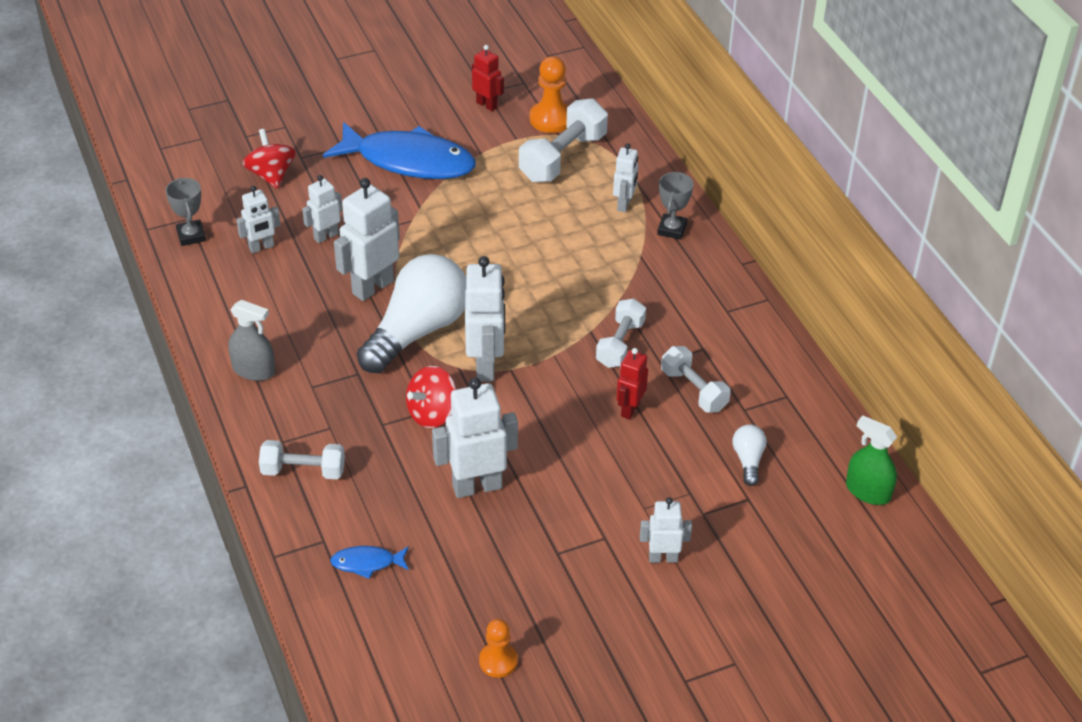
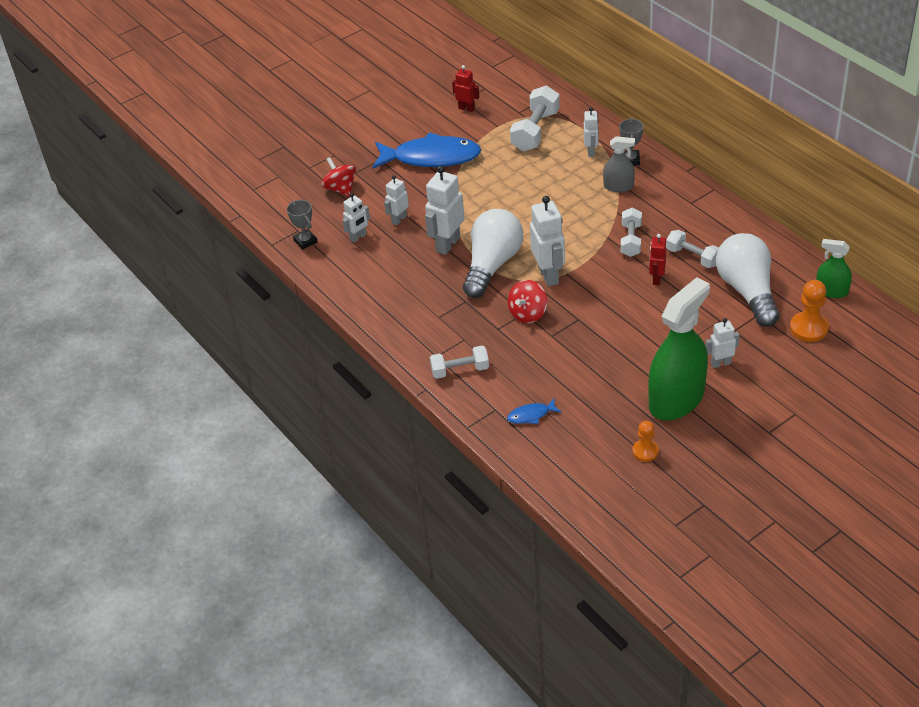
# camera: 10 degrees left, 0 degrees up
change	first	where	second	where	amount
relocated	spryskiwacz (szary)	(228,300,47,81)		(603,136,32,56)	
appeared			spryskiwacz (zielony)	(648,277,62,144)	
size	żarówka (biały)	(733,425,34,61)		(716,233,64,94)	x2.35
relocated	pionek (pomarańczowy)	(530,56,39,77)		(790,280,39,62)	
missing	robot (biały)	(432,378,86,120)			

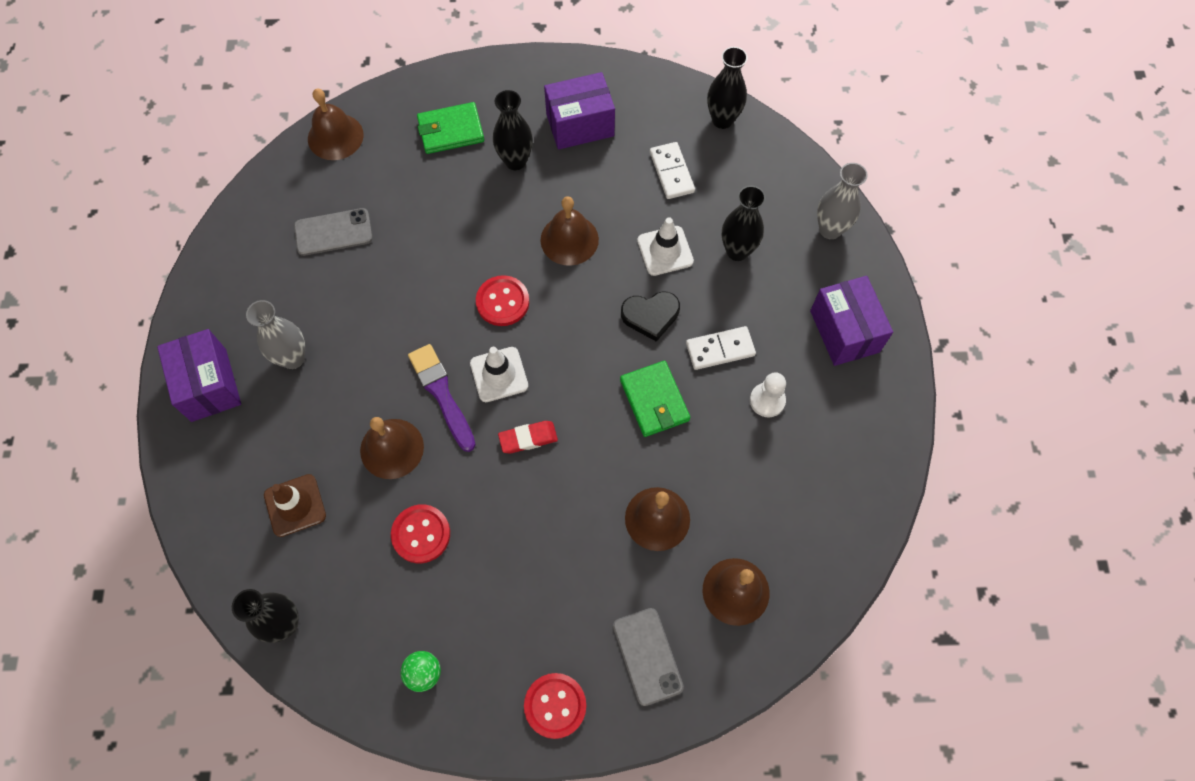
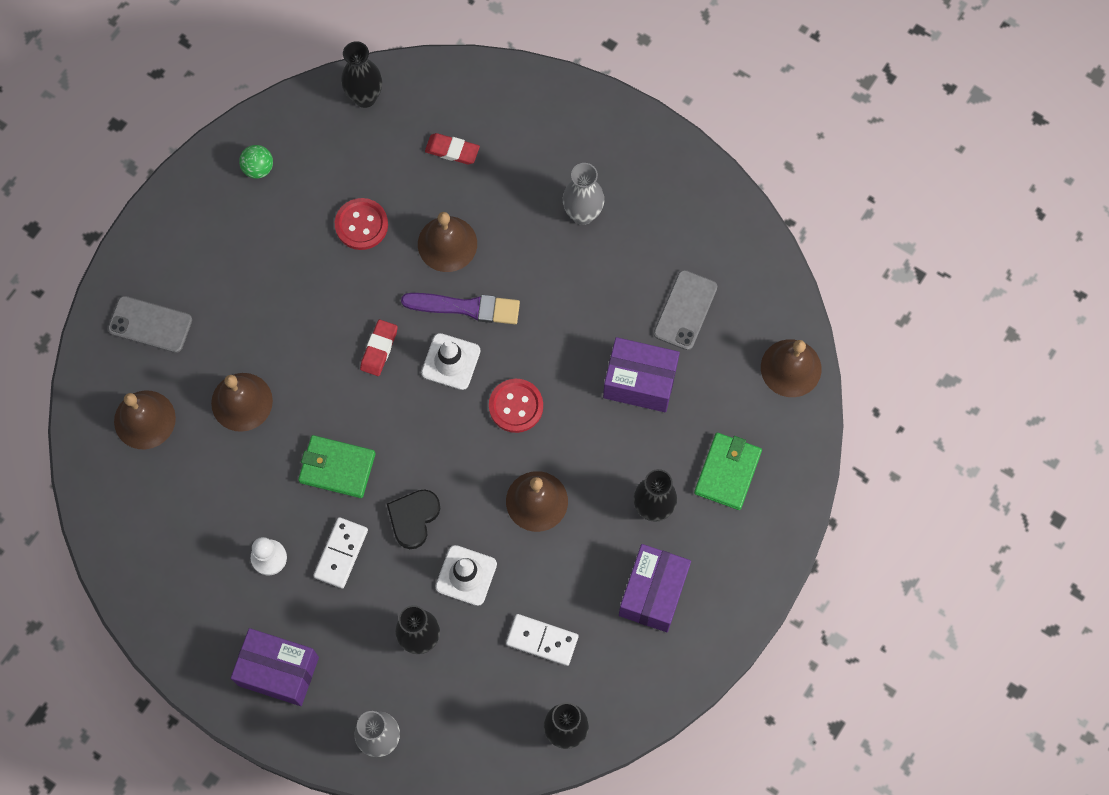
# camera: 125 degrees right, 5 degrees up
change	first	where	second	where	amount
exchanged	pachołek (brązowy)	(264,474,62,63)	gumka do mazania (czerwony)	(425,133,55,31)	
relocated	pudełko (fioletowy)	(157,329,84,93)		(603,337,77,75)	
missing	guzik (czerwony)	(524,673,62,66)			

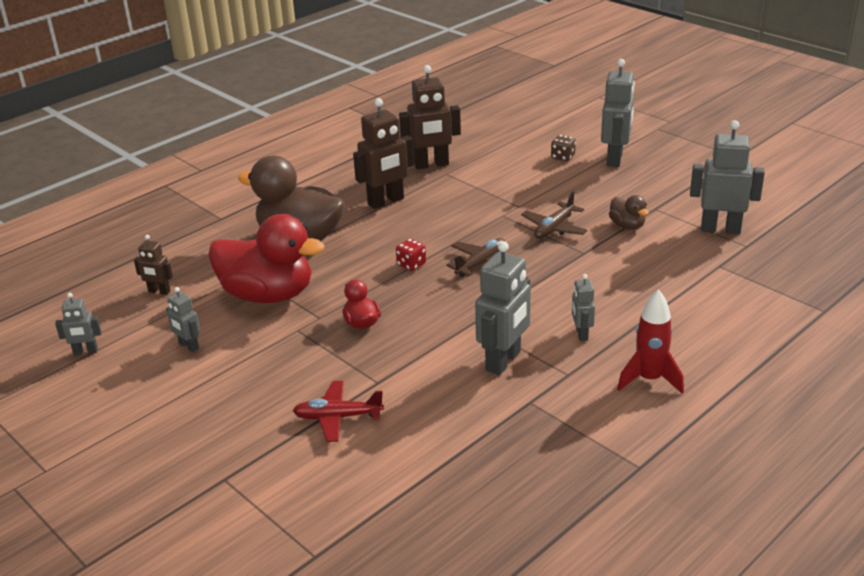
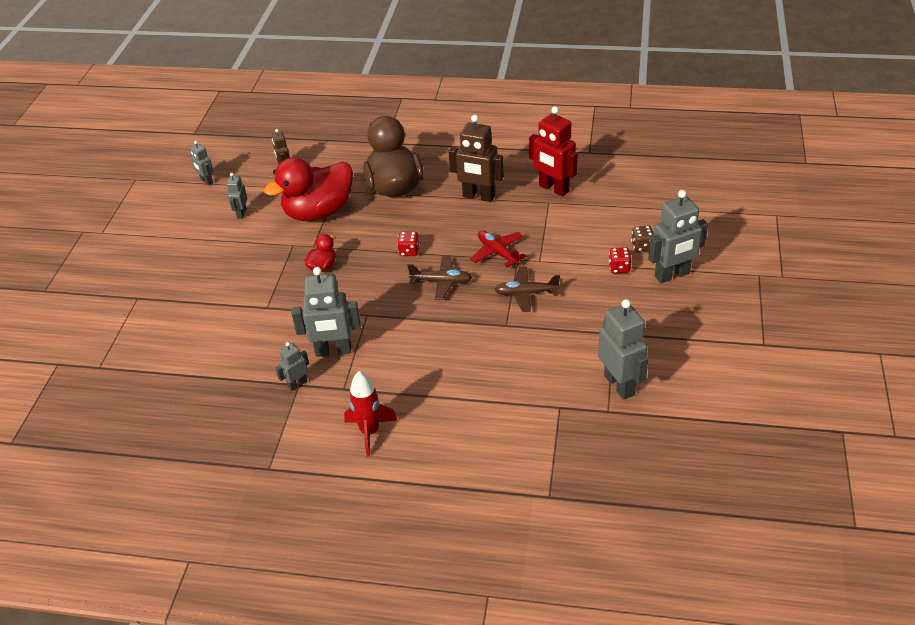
# camera: 55 degrees right, 10 degrees up
change	first	where	second	where	amount
spun	kaczka (czerwony)	(208,214,117,89)		(264,157,89,64)	75 degrees clockwise
relocated	robot (szary)	(572,274,23,67)		(275,342,34,49)	
relocated	samolot (czerwony)	(293,381,91,61)		(470,231,56,36)	
colour	robot (brązowy)	(399,65,62,104)	robot (czerwony)	(529,106,49,91)	
appeared			kostka do gry (czerwony)	(609,247,23,26)	
missing	kaczka (brązowy)	(609,195,40,35)			

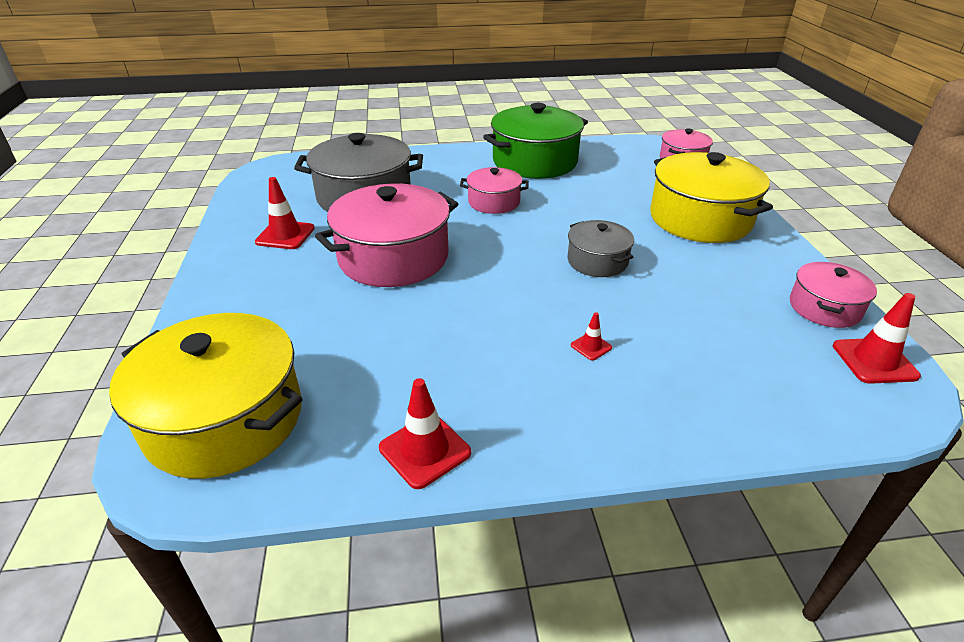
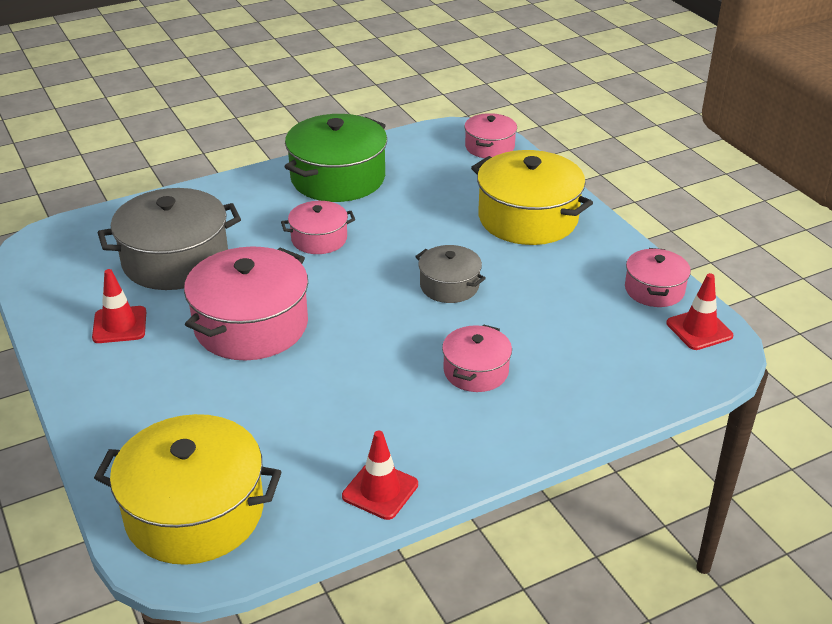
# camera: 20 degrees left, 0 degrees up
change	first	where	second	where	amount
exchanged	pachołek (czerwony)	(571,312,41,48)	garnek (różowy)	(442,324,70,68)	

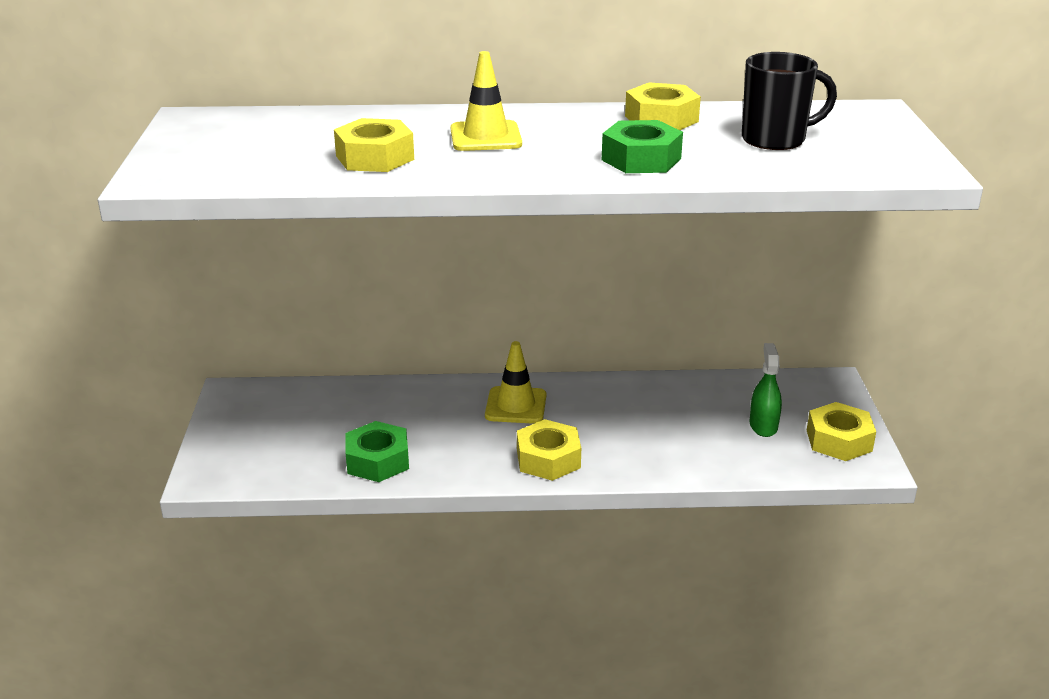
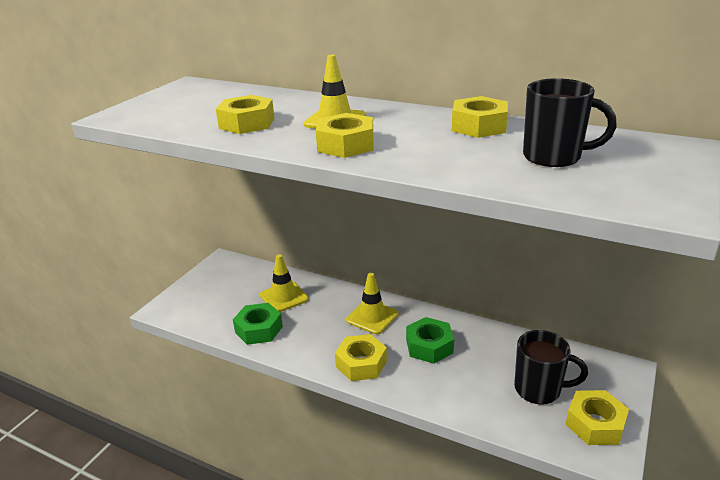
# camera: 30 degrees right, 0 degrees up
change	first	where	second	where	amount
appeared			pachołek (żółty)	(260,254,48,58)	
appeared			nakrętka (żółty)	(316,113,58,45)	
relocated	nakrętka (zielony)	(602,120,81,53)		(406,317,48,47)	
exchanged	spryskiwacz (zielony)	(750,343,32,94)	kubek (czarny)	(514,330,74,75)	

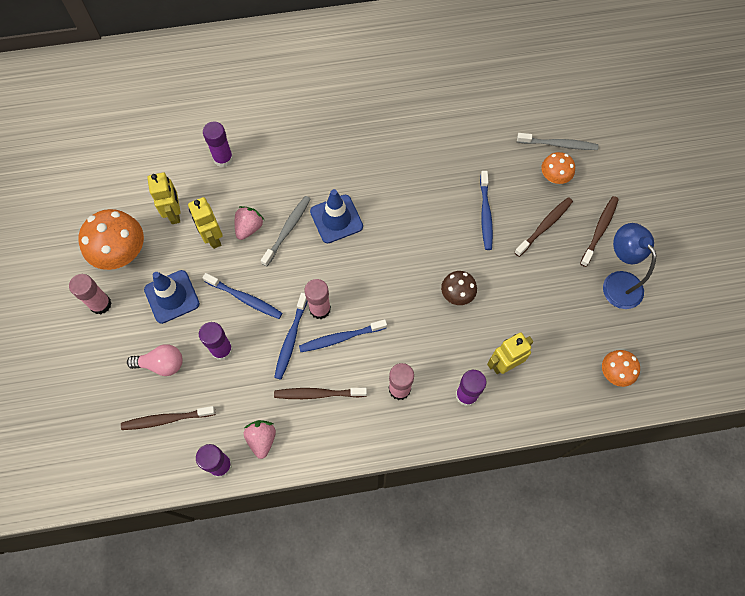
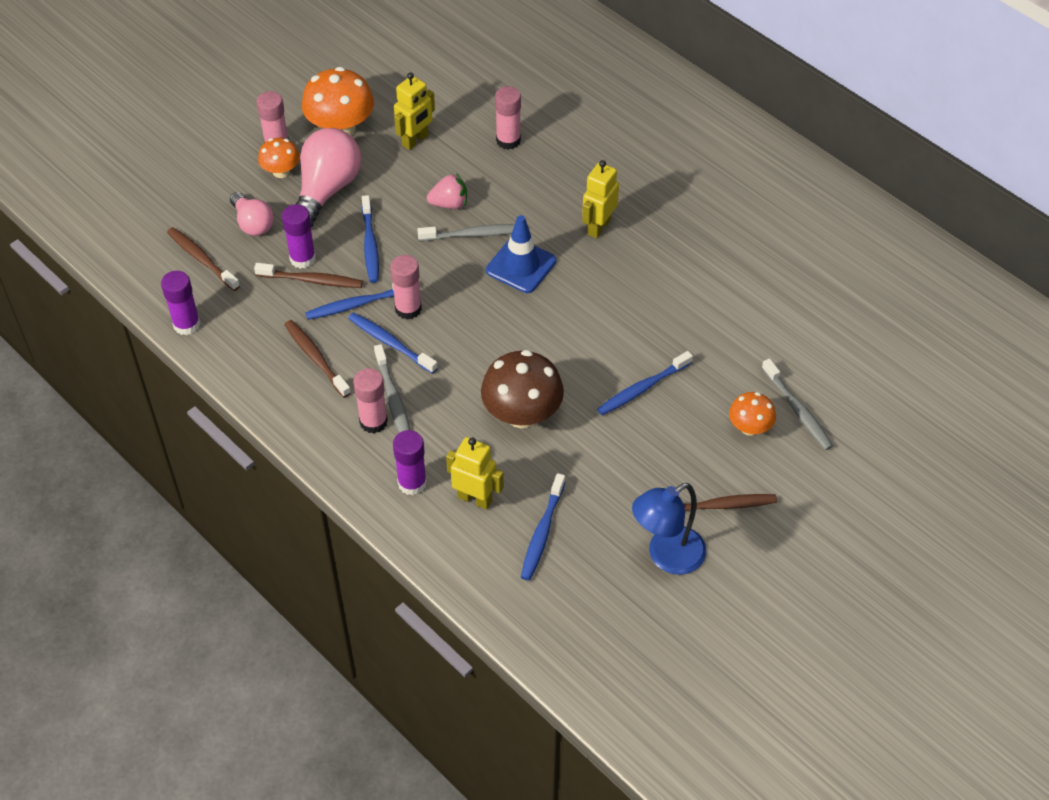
# camera: 55 degrees right, 15 degrees down
change	first	where	second	where	amount
relocated	szczoteczka do zębów (brązowy)	(514,197,59,60)		(254,263,109,25)	
relocated	grzyb (pomarańczowy)	(602,350,38,37)		(258,138,42,40)	
exchanged	pachołek (niebieski)	(144,270,56,54)	żarówka (różowy)	(296,128,65,99)	
appeared			szczoteczka do zębów (szary)	(374,344,36,89)	
size	grzyb (brązowy)	(441,271,36,34)		(481,350,83,78)	x1.77
colour	klej w sztyfcie (fioletowy)	(203,122,30,45)	klej w sztyfcie (różowy)	(495,86,26,64)	
appeared			szczoteczka do zębów (niebieski)	(521,473,44,108)	
relocated	robot (żółty)	(188,197,35,52)		(582,160,37,78)	
spun	lampka (niebieski)	(603,223,53,86)		(632,483,74,92)	150 degrees counterclockwise
missing	truskawka (różowy)	(244,420,32,39)			

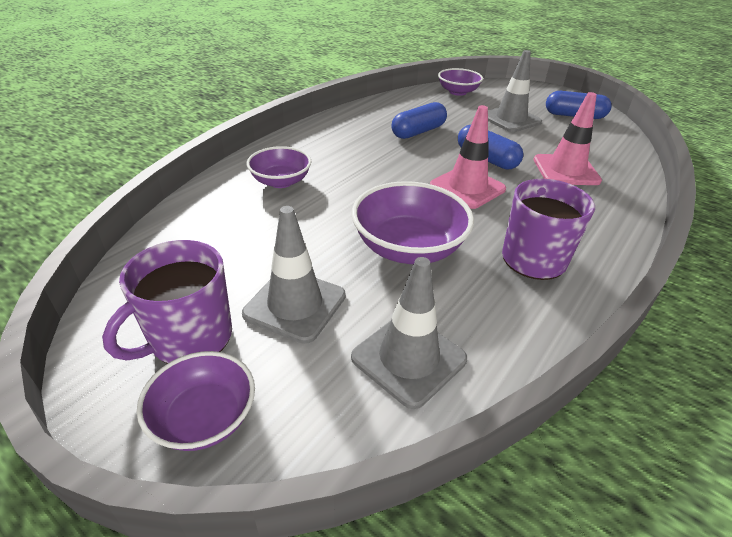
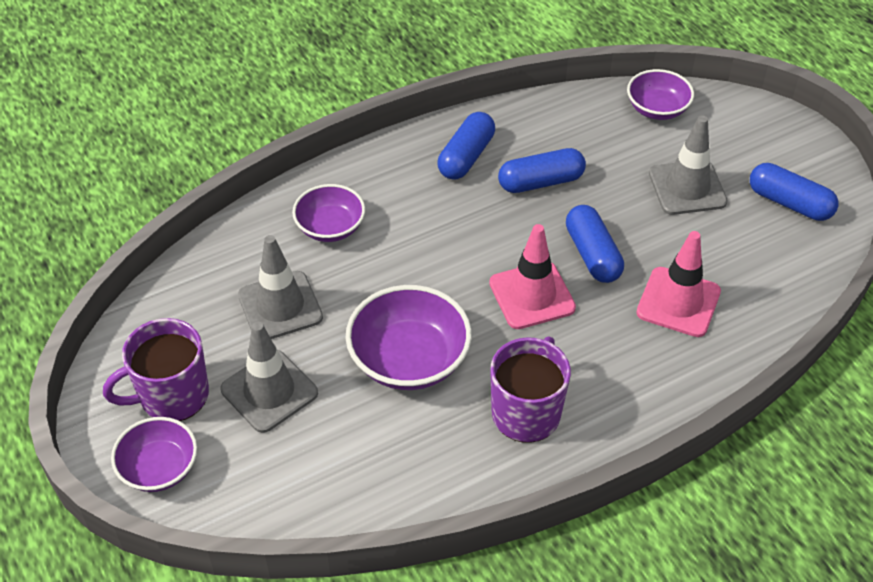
# camera: 25 degrees right, 10 degrees up
change	first	where	second	where	amount
relocated	pachołek (szary)	(351,257,116,152)		(238,235,85,104)	
appeared			kapsułka (niebieski)	(438,112,57,68)	

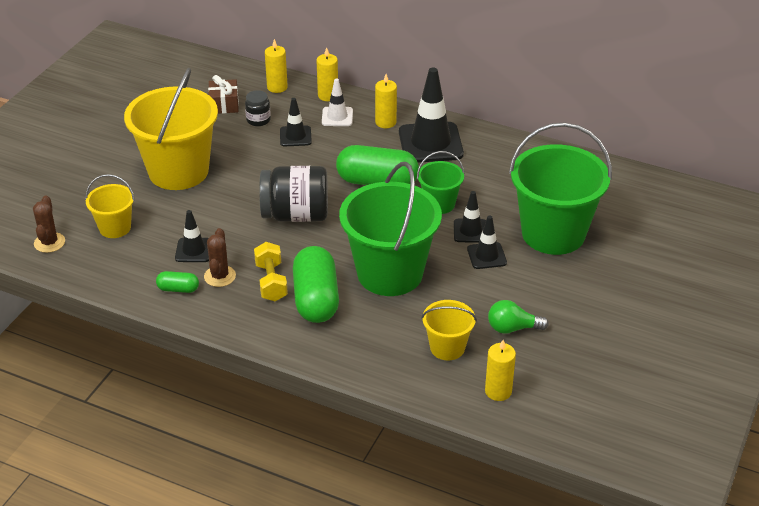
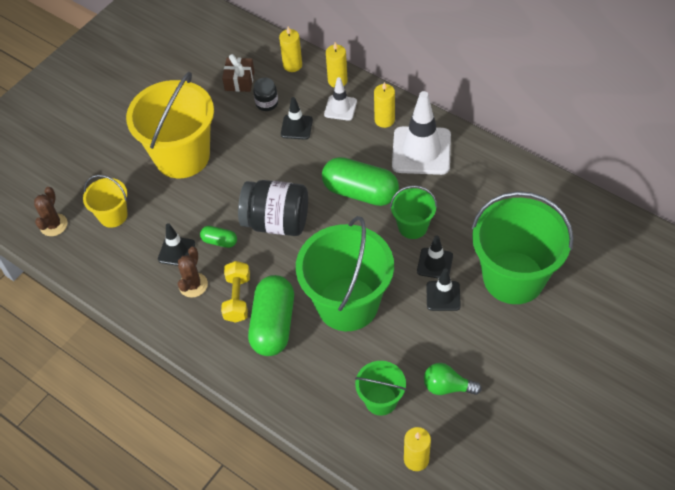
# camera: 15 degrees right, 15 degrees up
change	first	where	second	where	amount
relocated	kapsułka (zielony)	(156,271,43,22)		(200,226,37,22)	
colour	wiadro (żółty)	(421,300,56,60)	wiadro (zielony)	(355,361,51,55)	
colour	pachołek (czarny)	(399,68,65,95)	pachołek (biały)	(392,91,59,84)	

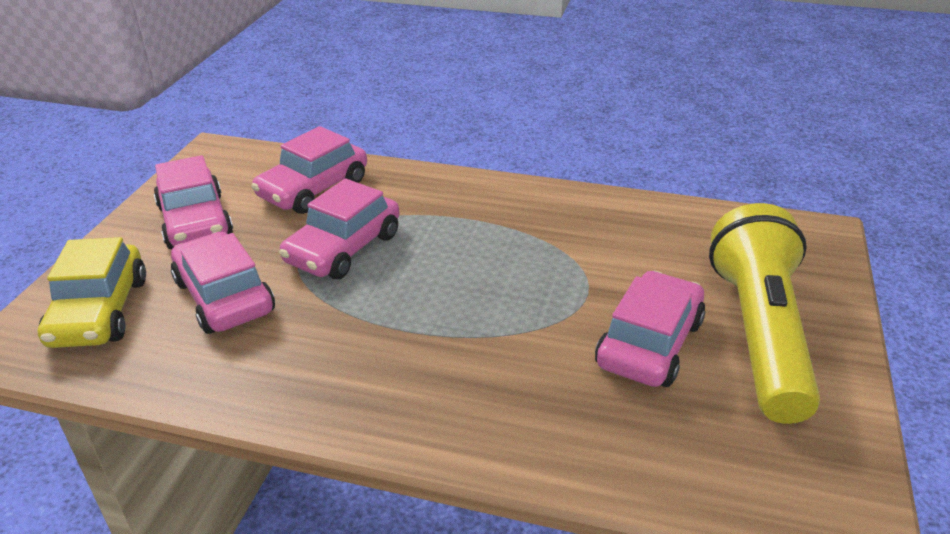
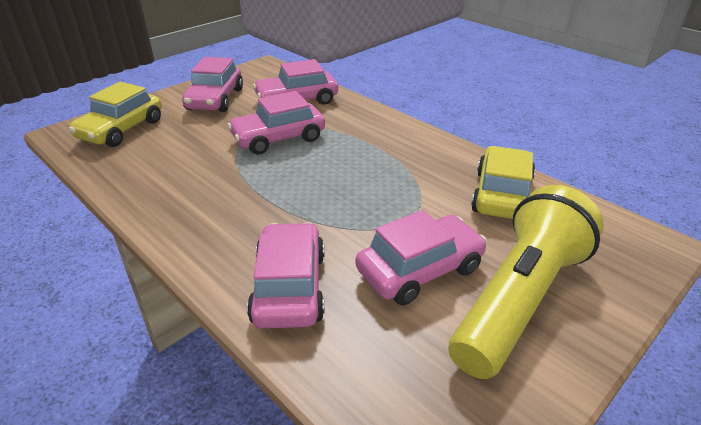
# camera: 30 degrees right, 0 degrees up
change	first	where	second	where	amount
relocated	samochód (różowy)	(171,232,104,102)		(247,222,77,106)	
appeared			samochód (żółty)	(471,146,64,73)	

